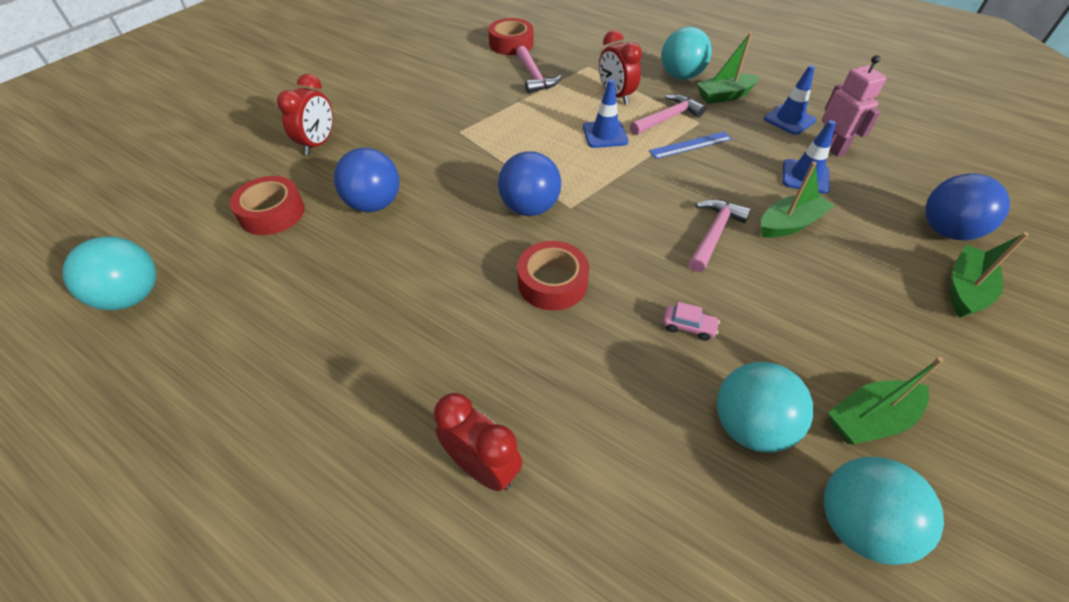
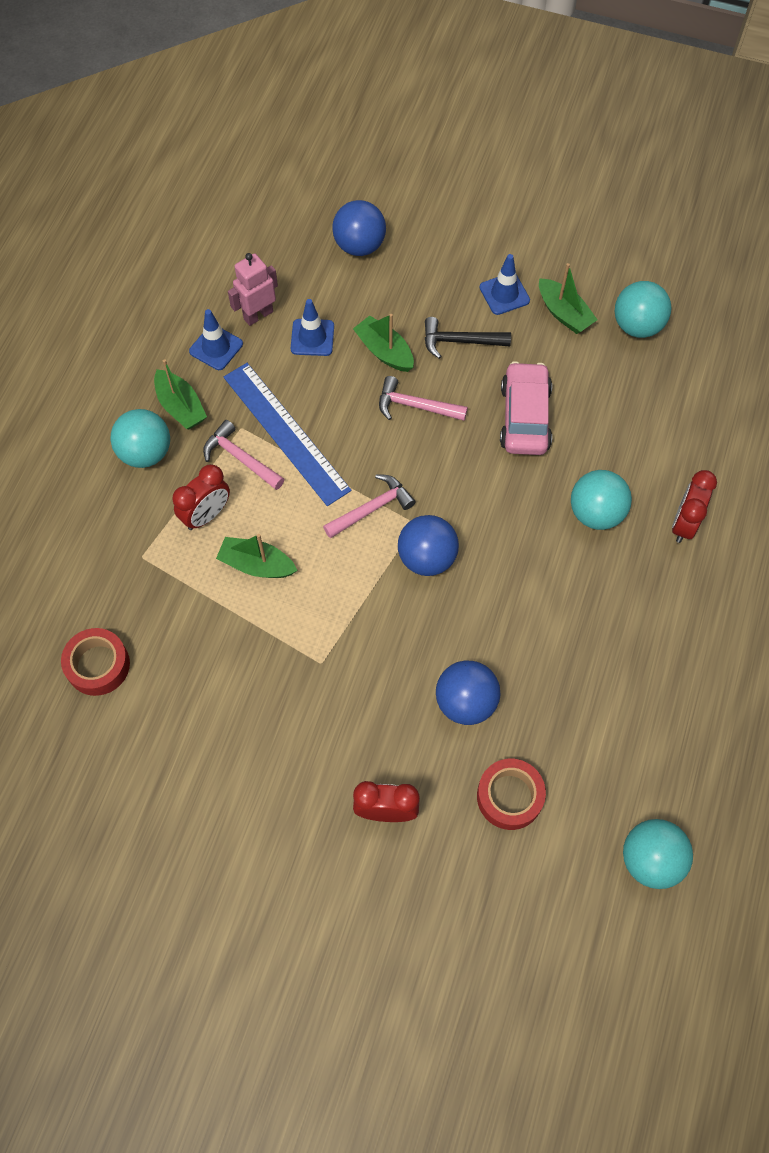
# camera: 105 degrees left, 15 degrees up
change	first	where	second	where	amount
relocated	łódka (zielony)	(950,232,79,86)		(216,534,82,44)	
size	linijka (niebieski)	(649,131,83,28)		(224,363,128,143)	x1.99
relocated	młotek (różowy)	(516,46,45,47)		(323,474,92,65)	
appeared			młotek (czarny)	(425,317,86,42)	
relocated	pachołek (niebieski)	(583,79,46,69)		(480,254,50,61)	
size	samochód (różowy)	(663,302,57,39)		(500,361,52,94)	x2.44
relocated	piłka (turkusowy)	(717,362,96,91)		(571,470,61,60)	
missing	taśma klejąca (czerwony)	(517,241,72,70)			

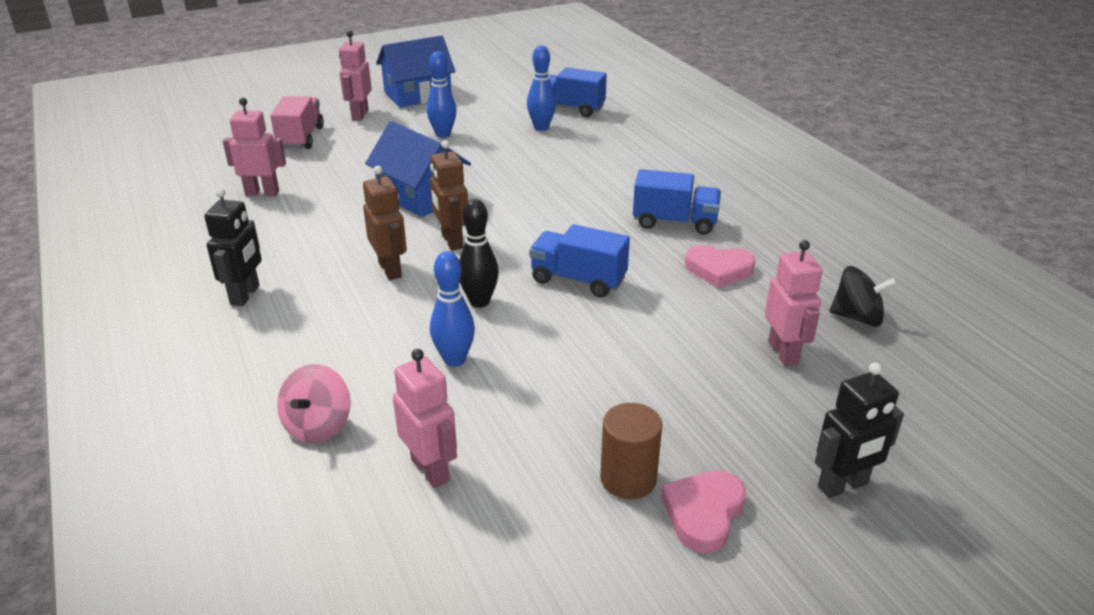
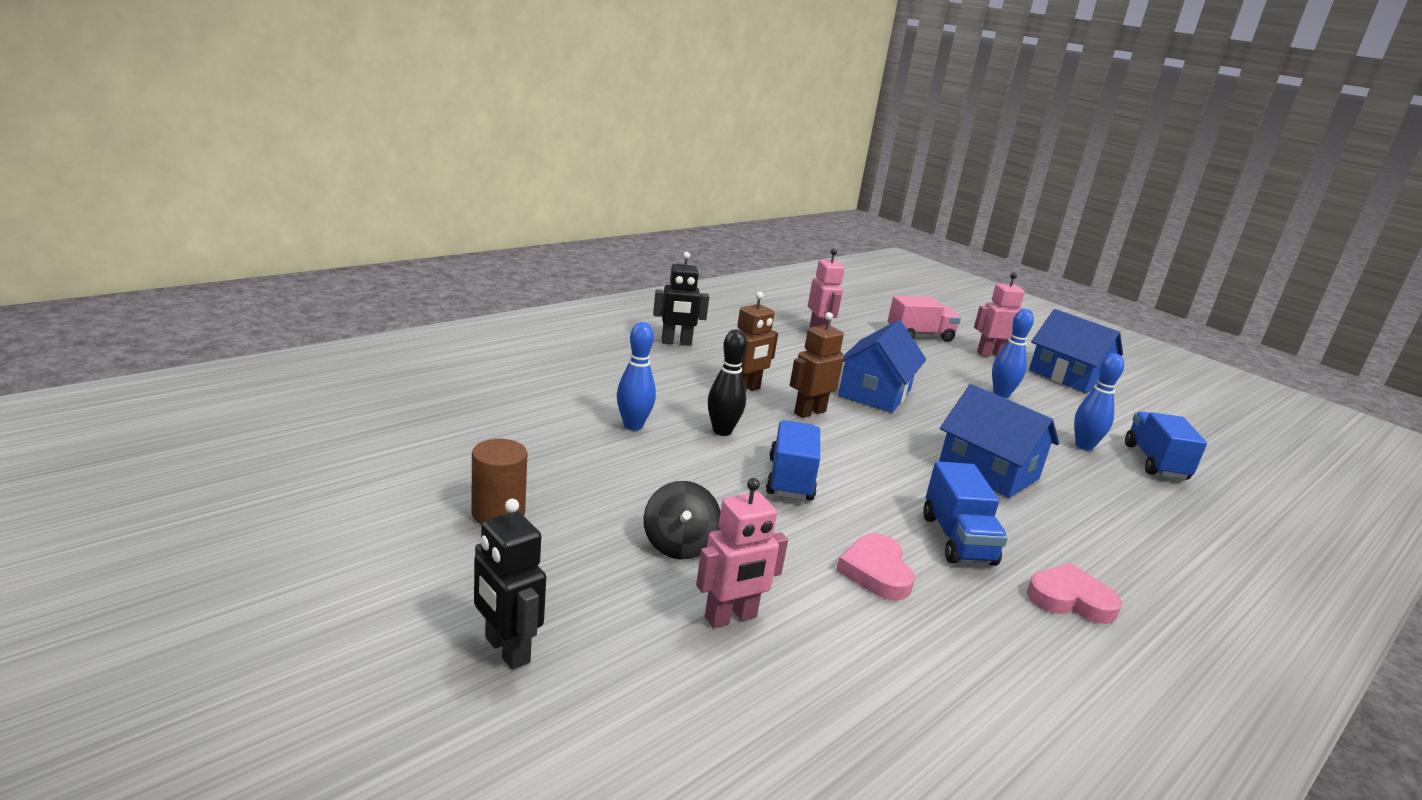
# camera: 70 degrees right, 10 degrees down
change	first	where	second	where	amount
relocated	bączek (czarny)	(829,266,69,61)		(644,481,77,79)	
appeared			domek (niebieski)	(939,384,120,114)	
relocated	serce (różowy)	(661,471,85,82)		(1027,563,95,61)	
missing	bączek (różowy)	(277,364,74,80)			
missing	robot (różowy)	(393,349,64,139)			

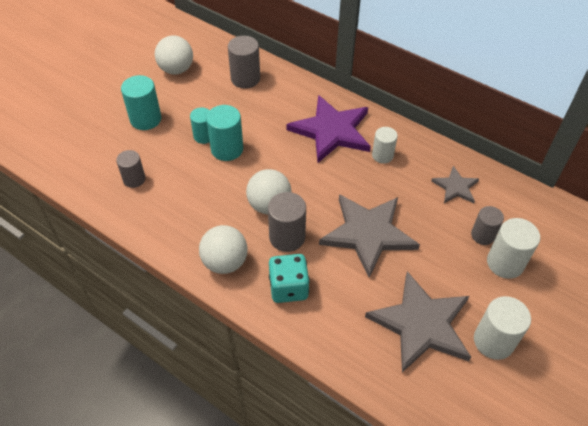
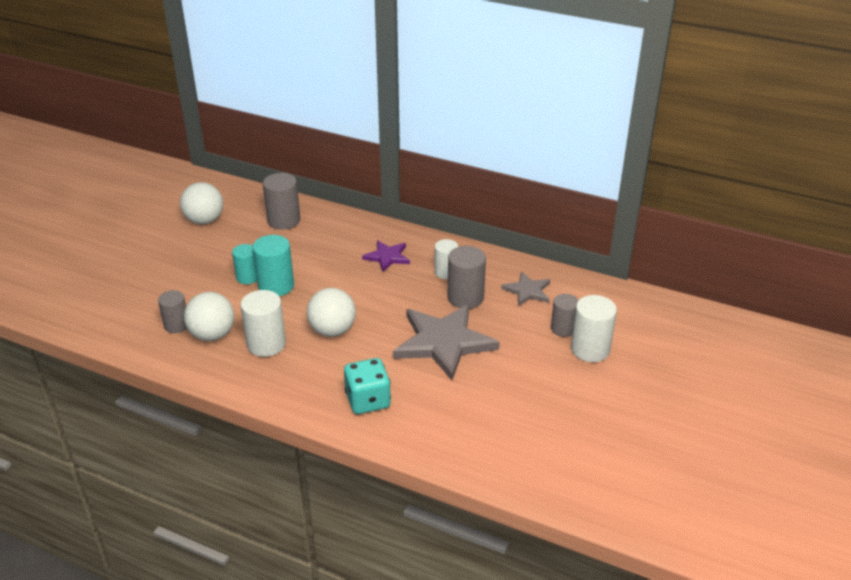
# camera: 10 degrees left, 15 degrees down
change	first	where	second	where	amount
relocated	piłka (biały)	(199,225,49,49)		(184,292,50,49)	
relocated	walec (biały)	(474,296,57,64)		(240,290,46,67)	
size	gwiazda (fioletowy)	(287,95,84,68)		(362,240,48,32)	x0.51
relocated	walec (szary)	(268,192,38,60)		(447,246,39,63)	
missing	walec (turkusowy)	(121,75,40,55)			
missing	gwiazda (szary)	(365,271,106,101)			

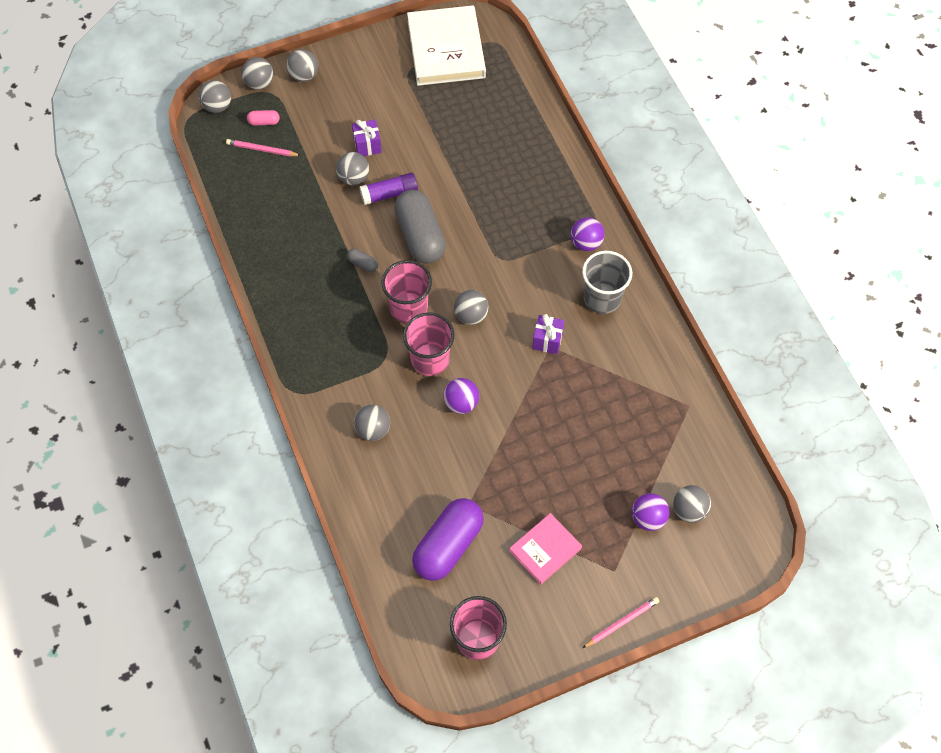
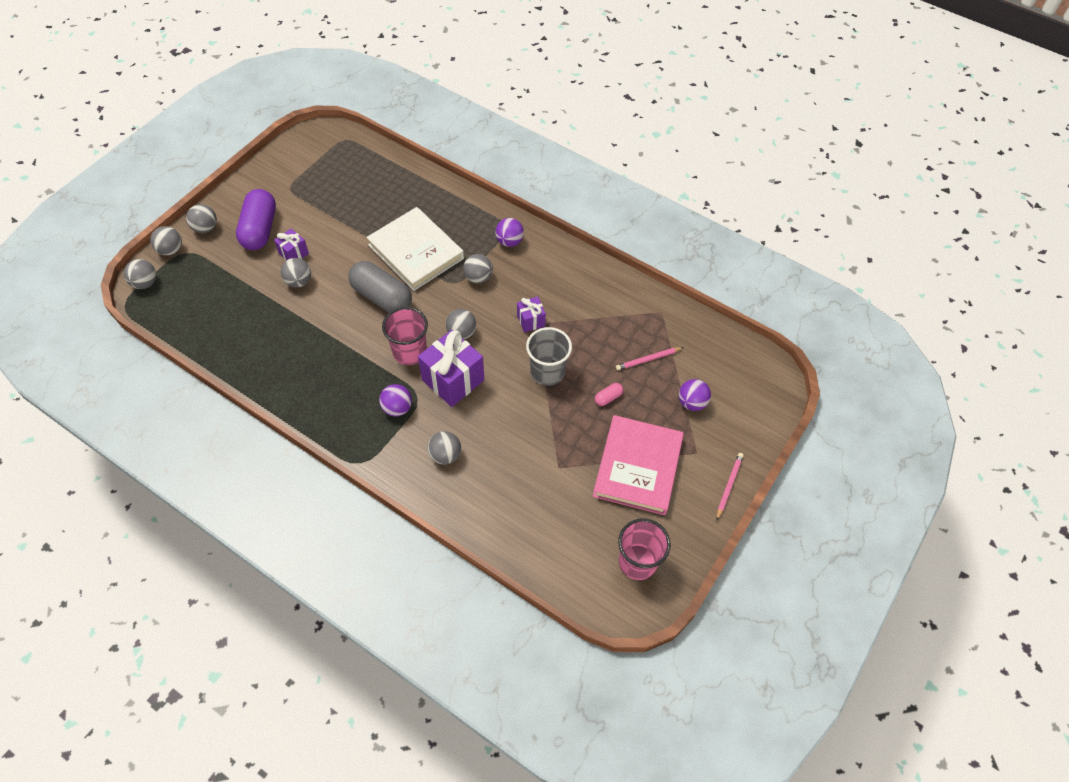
# camera: 35 degrees left, 5 degrees down
change	first	where	second	where	amount
relocated	kapsułka (fioletowy)	(412,498,72,83)		(236,189,40,61)	
relocated	książka (biały)	(407,5,79,81)		(367,207,97,84)	
relocated	piłka (fioletowy)	(443,378,36,36)		(379,384,33,33)	
exchanged	szklanka (różowy)	(403,312,52,64)	prezent (fioletowy)	(418,330,66,77)	
relocated	piłka (szary)	(673,485,38,38)		(463,254,30,29)	
relocated	szklanka (szary)	(582,251,50,63)		(526,327,46,59)	
size	książka (różowy)	(509,513,73,72)		(593,415,91,100)	x1.77
relocated	kapsułka (różowy)	(247,110,33,16)		(595,383,28,23)	
relocated	ołówek (różowy)	(226,139,75,17)		(616,347,68,23)	
missing	kapsułka (szary)	(347,248,31,24)			
missing	klej w sztyfcie (fioletowy)	(359,173,59,32)			

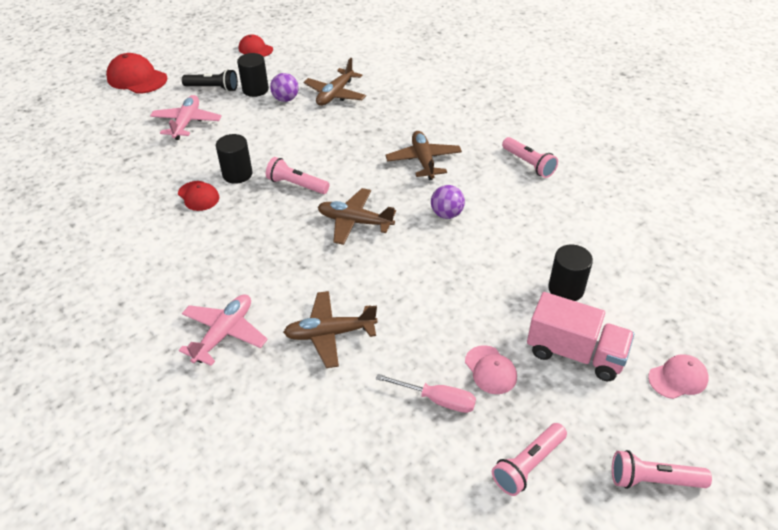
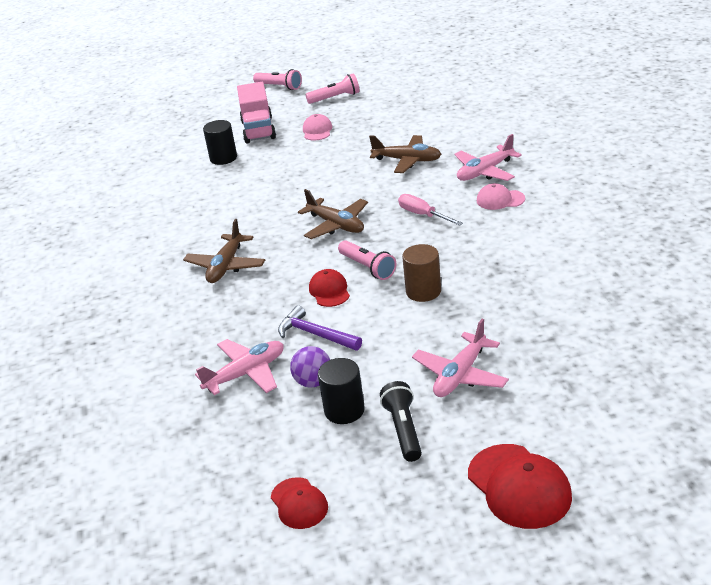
# camera: 150 degrees left, 10 degrees down
change	first	where	second	where	amount
colour	samolot (brązowy)	(303,58,63,48)	samolot (różowy)	(195,339,89,56)	
spun	ciężarówka (różowy)	(527,292,107,89)		(237,82,39,62)	150 degrees counterclockwise
appeared			młotek (fioletowy)	(278,305,84,45)	
relocated	czapka (czerwony)	(178,181,41,30)		(309,269,41,38)	
spun	latarka (czarny)	(182,69,56,23)		(380,381,42,81)	45 degrees clockwise
relocated	śrubokręt (różowy)	(376,374,100,39)		(398,194,65,32)	
colour	walec (czarny)	(216,134,37,50)	walec (brązowy)	(402,244,39,58)	
relocated	czapka (różowy)	(648,354,61,45)		(477,183,48,27)	
missing	piłka (fioletowy)	(431,185,34,34)			
missing	latarka (różowy)	(502,137,56,41)			

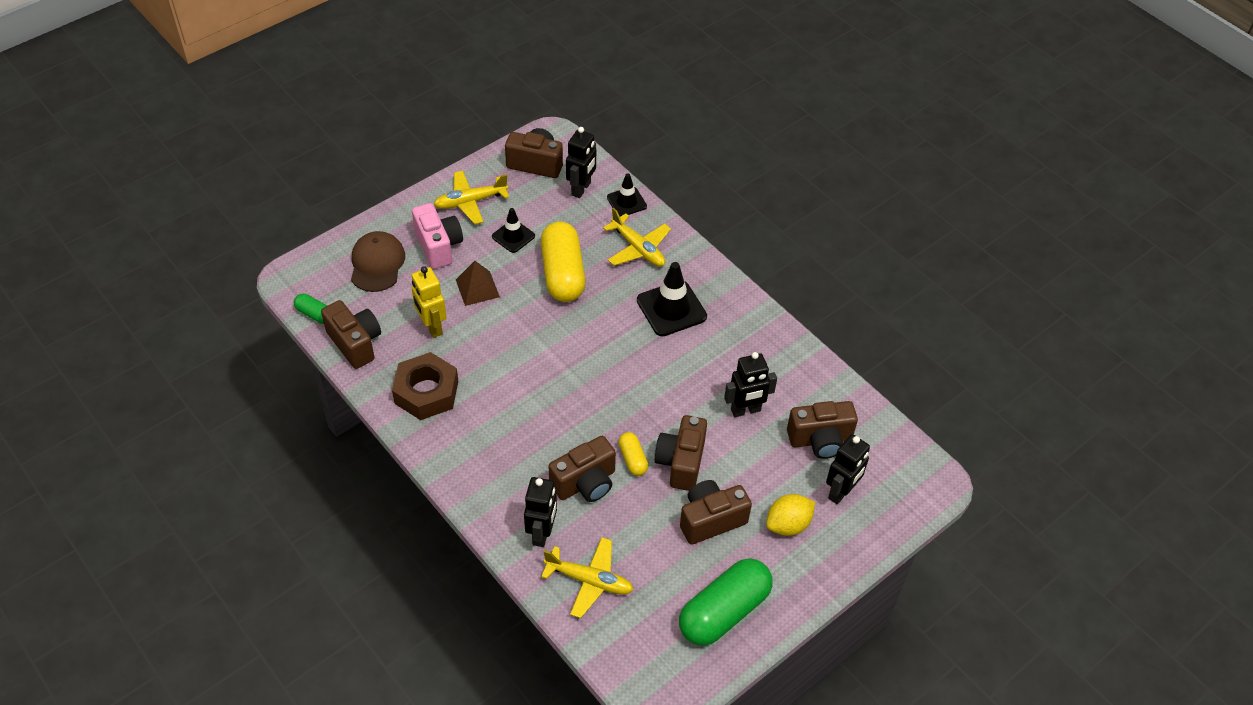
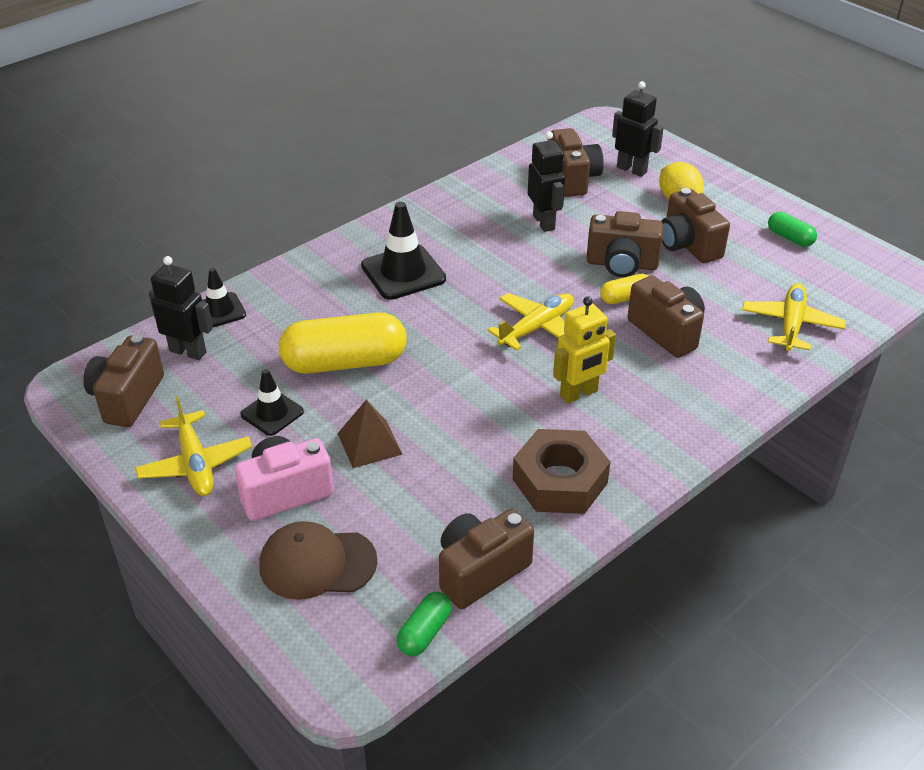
# camera: 90 degrees left, 10 degrees down
change	first	where	second	where	amount
relocated	samolot (żółty)	(603,208,68,59)		(488,293,86,58)	
relocated	robot (żółty)	(411,266,35,72)		(553,296,63,108)	
size	kapsułka (zielony)	(679,558,93,88)		(768,212,49,35)	x0.48
missing	robot (czarny)	(524,477,33,70)			

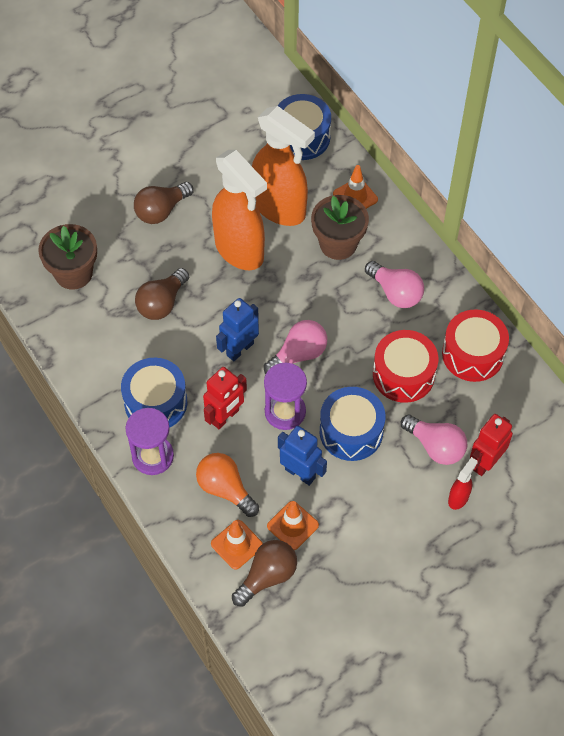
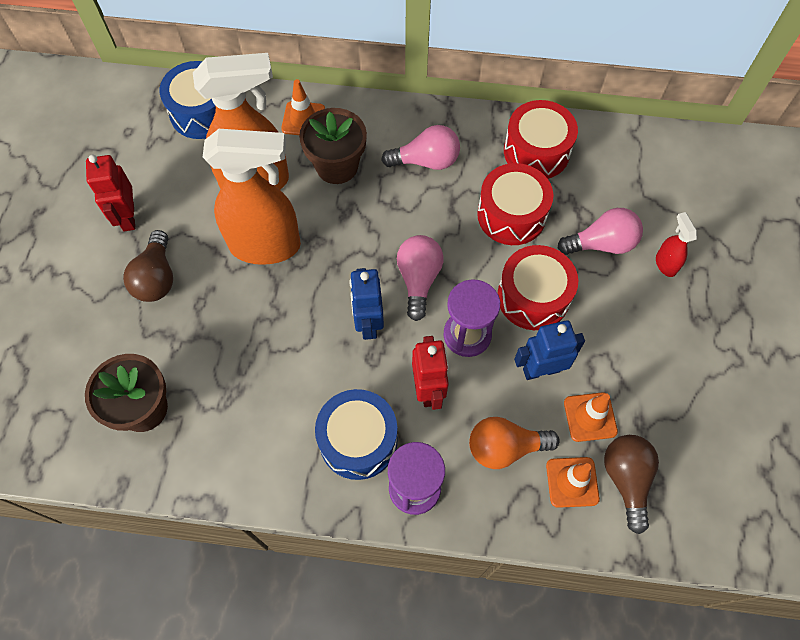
# camera: 50 degrees left, 5 degrees up
change	first	where	second	where	amount
relocated	robot (czerwony)	(470,414,43,62)		(86,155,49,76)	
colour	bęben (niebieski)	(320,387,65,74)	bęben (czerwony)	(498,245,80,85)	
missing	żarówka (brązowy)	(135,268,54,52)			

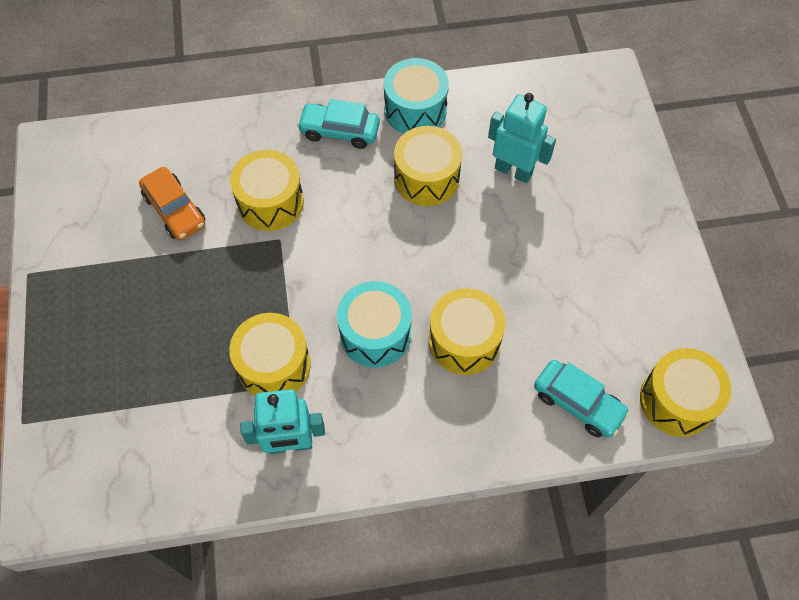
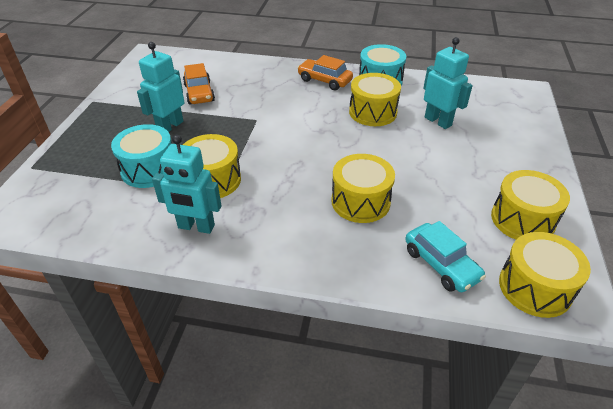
# camera: 20 degrees right, 20 degrees down
change	first	where	second	where	amount
relocated	bęben (turkusowy)	(337,281,75,86)		(111,124,61,64)	
appeared			robot (turkusowy)	(137,42,48,90)	
colour	samochód (turkusowy)	(297,99,83,50)	samochód (pomarańczowy)	(297,55,56,35)	
relocated	bęben (żółty)	(230,150,74,81)		(491,170,79,70)	

